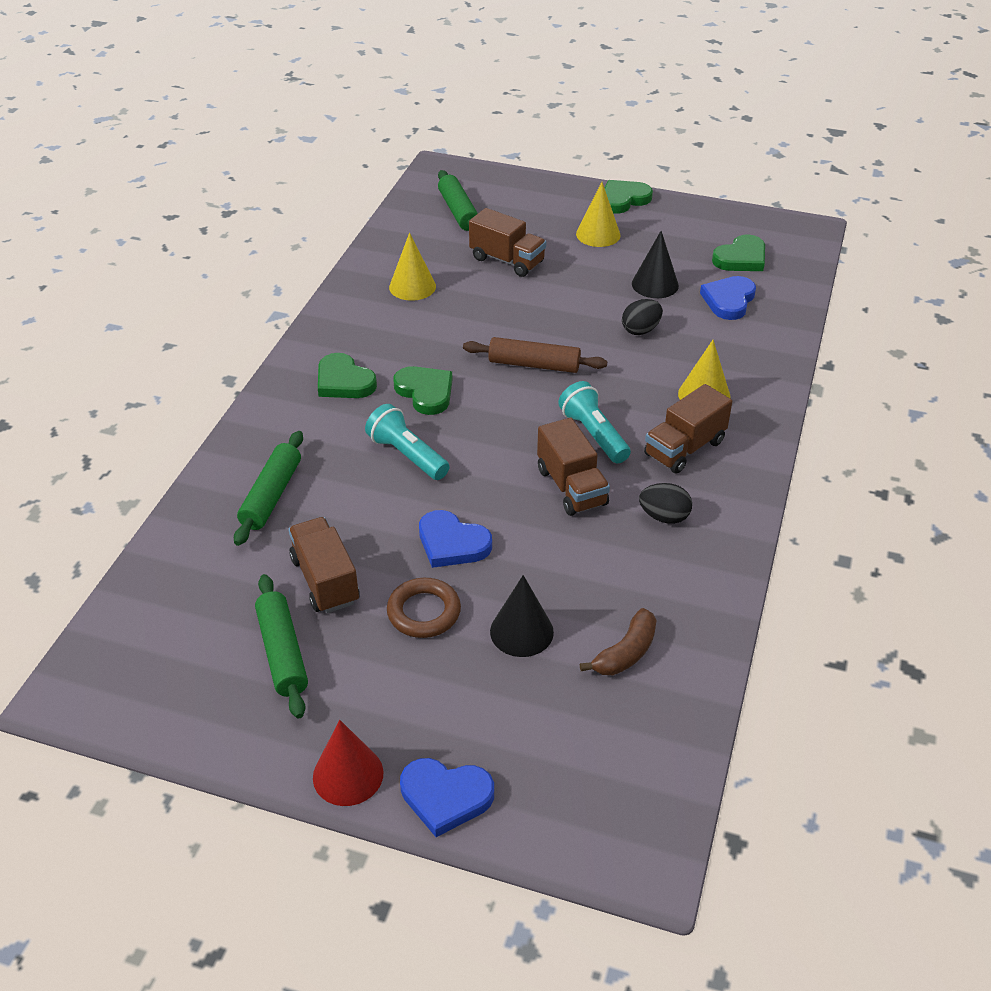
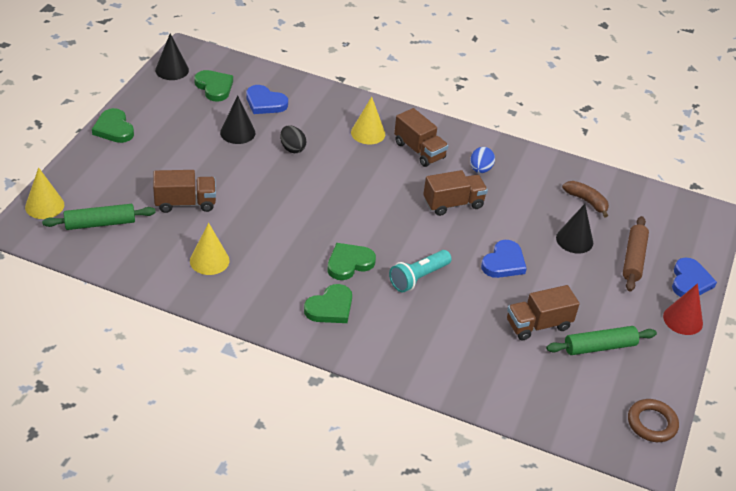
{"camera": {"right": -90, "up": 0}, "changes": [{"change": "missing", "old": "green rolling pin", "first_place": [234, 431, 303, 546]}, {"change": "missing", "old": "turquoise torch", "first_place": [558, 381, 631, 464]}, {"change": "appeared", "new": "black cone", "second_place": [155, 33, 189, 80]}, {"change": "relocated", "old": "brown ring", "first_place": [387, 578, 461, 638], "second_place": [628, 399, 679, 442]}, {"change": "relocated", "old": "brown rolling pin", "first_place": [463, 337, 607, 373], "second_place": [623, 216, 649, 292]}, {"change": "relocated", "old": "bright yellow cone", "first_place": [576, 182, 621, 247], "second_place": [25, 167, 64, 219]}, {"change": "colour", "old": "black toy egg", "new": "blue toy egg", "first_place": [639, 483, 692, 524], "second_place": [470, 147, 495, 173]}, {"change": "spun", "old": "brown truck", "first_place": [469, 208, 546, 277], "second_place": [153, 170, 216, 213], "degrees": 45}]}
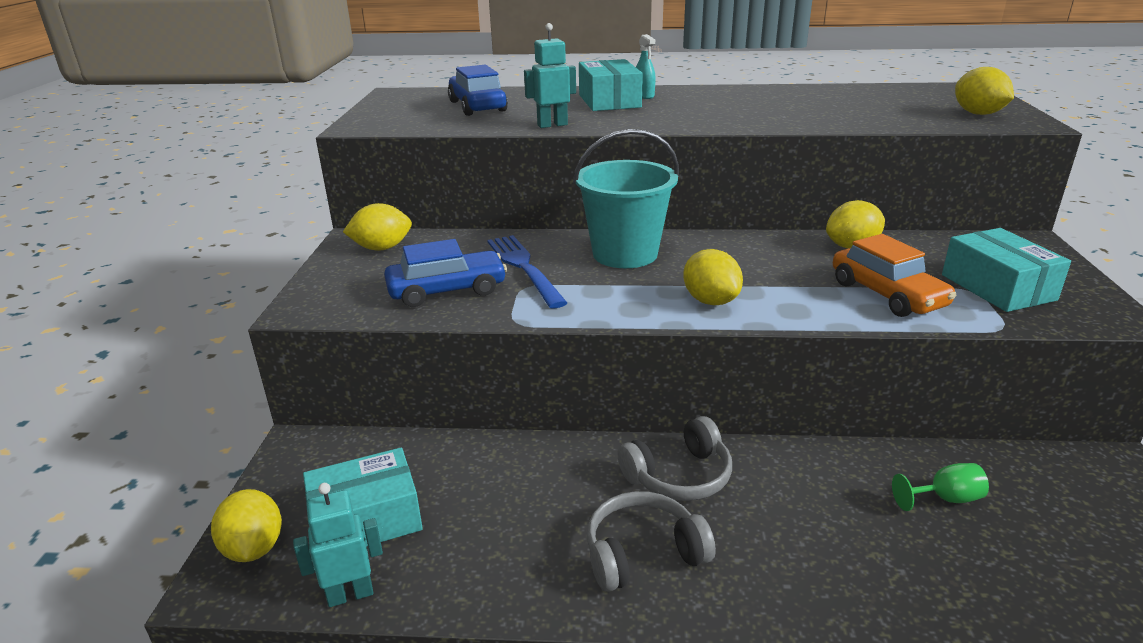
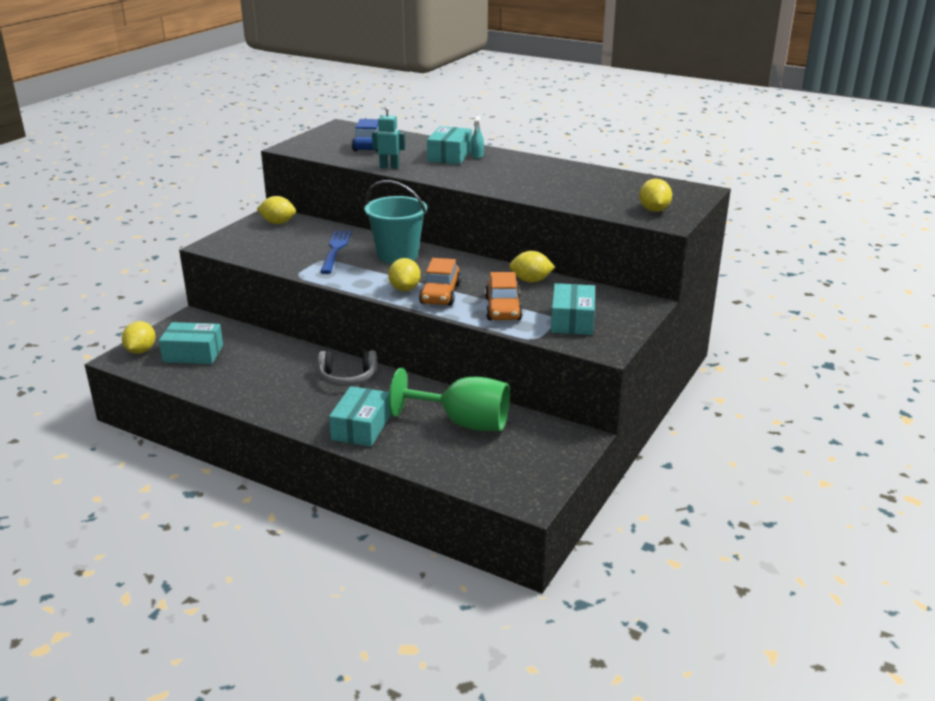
{"camera": {"right": 25, "up": 0}, "changes": [{"change": "missing", "old": "turquoise robot", "first_place": [293, 483, 383, 607]}, {"change": "missing", "old": "blue automobile", "first_place": [384, 239, 507, 307]}, {"change": "missing", "old": "gray headphones", "first_place": [587, 491, 716, 592]}, {"change": "appeared", "new": "turquoise package", "second_place": [329, 386, 391, 447]}, {"change": "appeared", "new": "orange-coloured automobile", "second_place": [419, 258, 461, 306]}, {"change": "size", "old": "green chalice", "first_place": [892, 463, 989, 511], "second_place": [389, 368, 510, 431], "factor": 2.39}]}
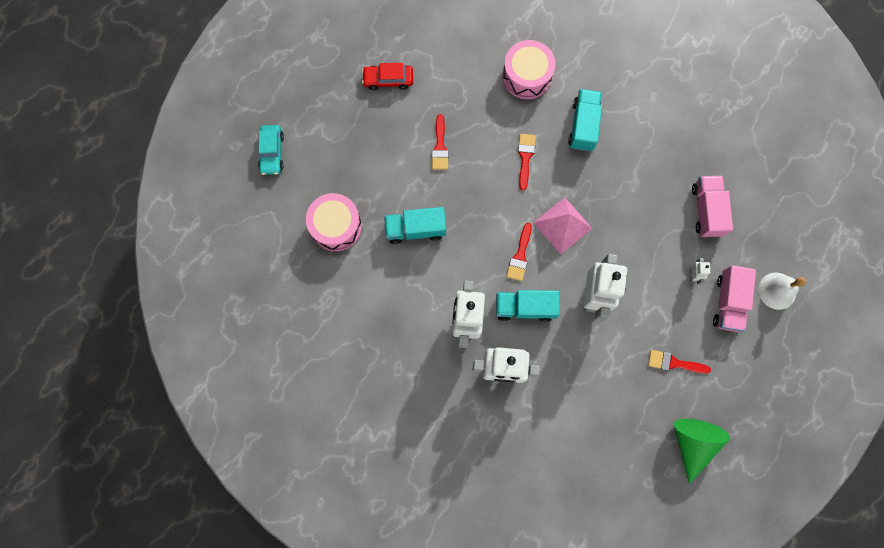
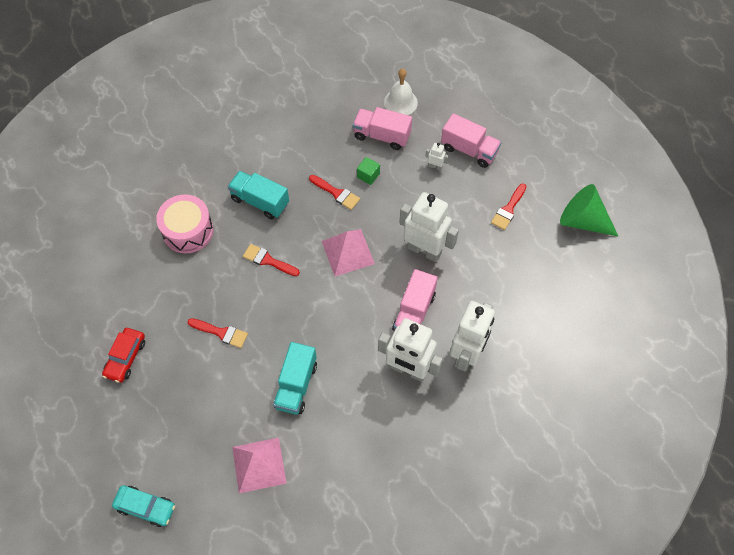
{"camera": {"right": -70, "up": -15}, "changes": [{"change": "appeared", "new": "green solid cube", "second_place": [357, 157, 380, 185]}, {"change": "relocated", "old": "scarlet paintbrush", "first_place": [506, 223, 532, 281], "second_place": [309, 175, 360, 210]}, {"change": "relocated", "old": "snow-white hand bell", "first_place": [758, 273, 806, 310], "second_place": [384, 69, 418, 115]}, {"change": "exchanged", "old": "rosy toy drum", "new": "rosy pyramid", "first_place": [306, 193, 362, 251], "second_place": [232, 437, 287, 493]}, {"change": "colour", "old": "turquoise truck", "new": "rosy truck", "first_place": [496, 290, 560, 322], "second_place": [392, 269, 438, 331]}]}
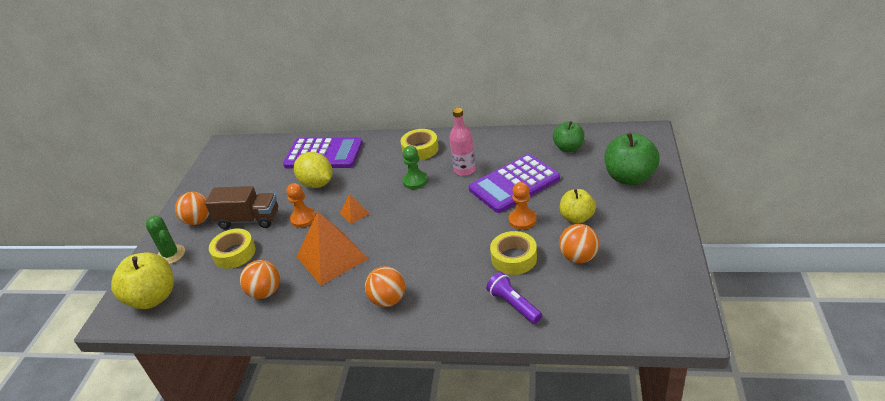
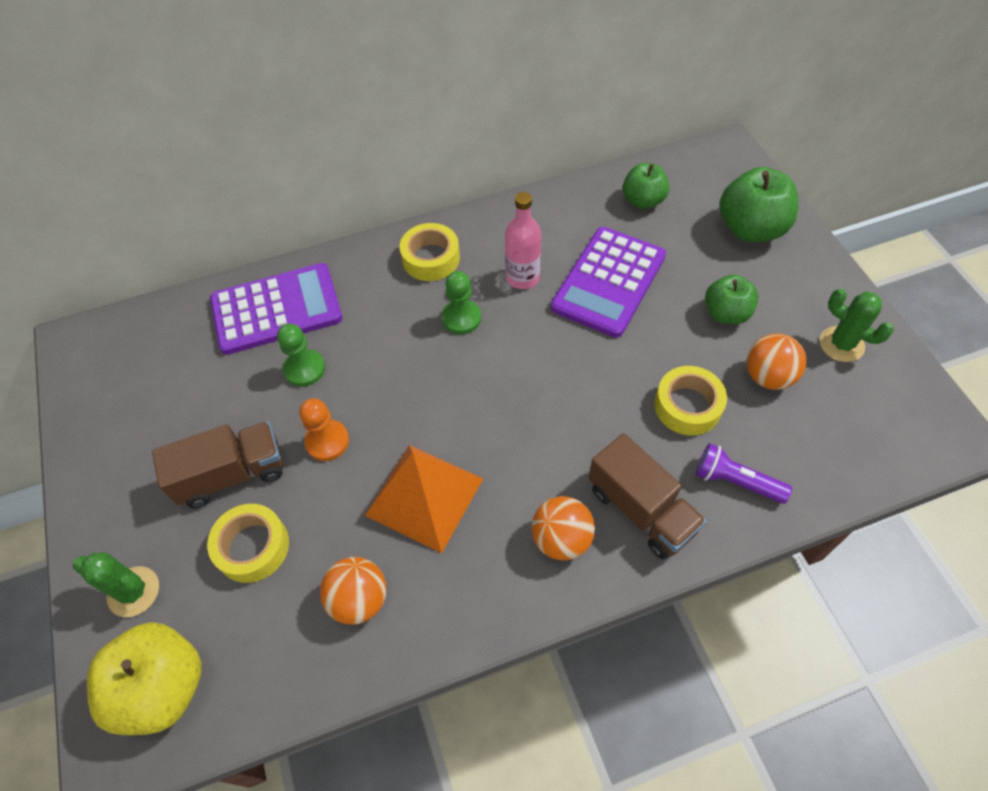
{"camera": {"right": -30, "up": 20}, "changes": [{"change": "missing", "old": "orange-coloured ball", "first_place": [175, 192, 209, 225]}, {"change": "missing", "old": "orange-coloured pyramid", "first_place": [340, 194, 370, 224]}, {"change": "missing", "old": "orange-coloured chess pawn", "first_place": [508, 182, 537, 230]}, {"change": "appeared", "new": "brown truck", "second_place": [589, 433, 706, 559]}, {"change": "appeared", "new": "green saguaro cactus", "second_place": [820, 289, 894, 362]}, {"change": "exchanged", "old": "bright yellow citrus fruit", "new": "green chess pawn", "first_place": [294, 152, 332, 188], "second_place": [277, 324, 325, 387]}, {"change": "colour", "old": "bright yellow toy apple", "new": "green toy apple", "first_place": [560, 189, 596, 224], "second_place": [705, 275, 759, 324]}]}
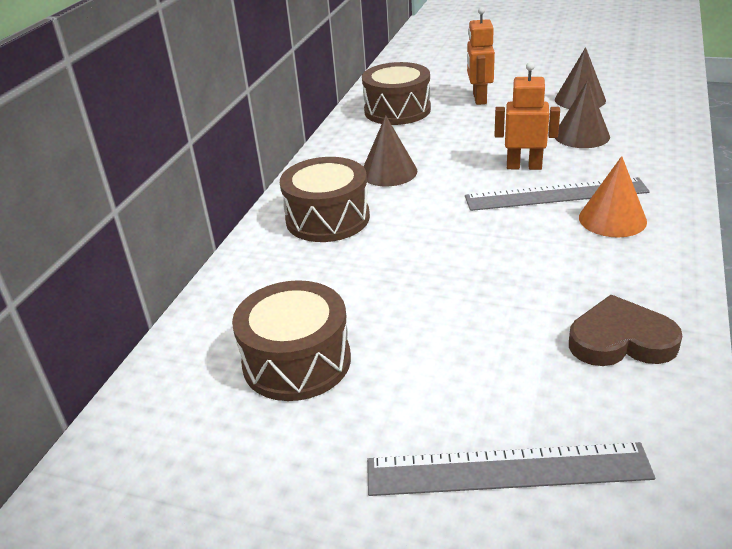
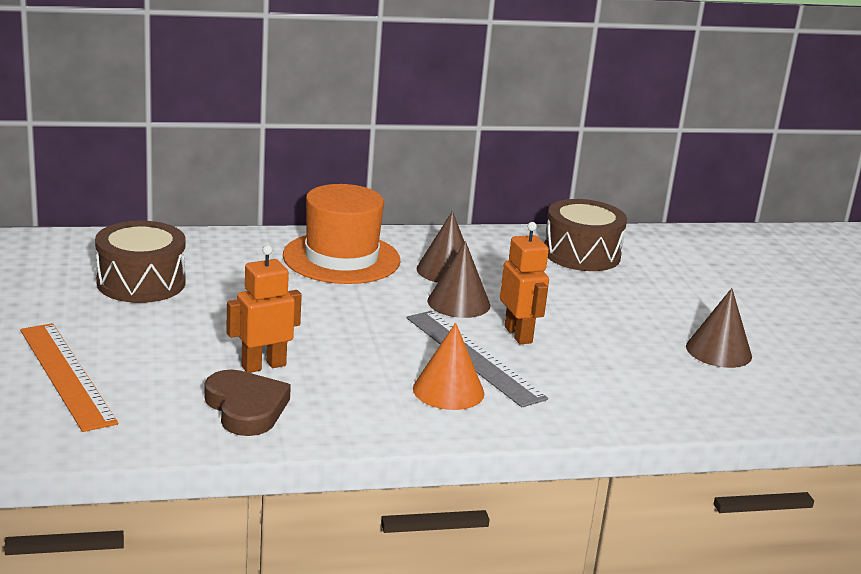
{"camera": {"right": 55, "up": -10}, "changes": [{"change": "relocated", "old": "orange-coloured robot", "first_place": [467, 7, 495, 105], "second_place": [226, 245, 302, 373]}, {"change": "relocated", "old": "brown cone", "first_place": [555, 80, 610, 148], "second_place": [427, 241, 490, 318]}, {"change": "exchanged", "old": "brown toy drum", "new": "orange-coloured tall hat", "first_place": [280, 157, 370, 242], "second_place": [283, 184, 400, 284]}, {"change": "colour", "old": "gray ruler", "new": "orange-coloured ruler", "first_place": [367, 442, 655, 496], "second_place": [20, 323, 118, 432]}]}
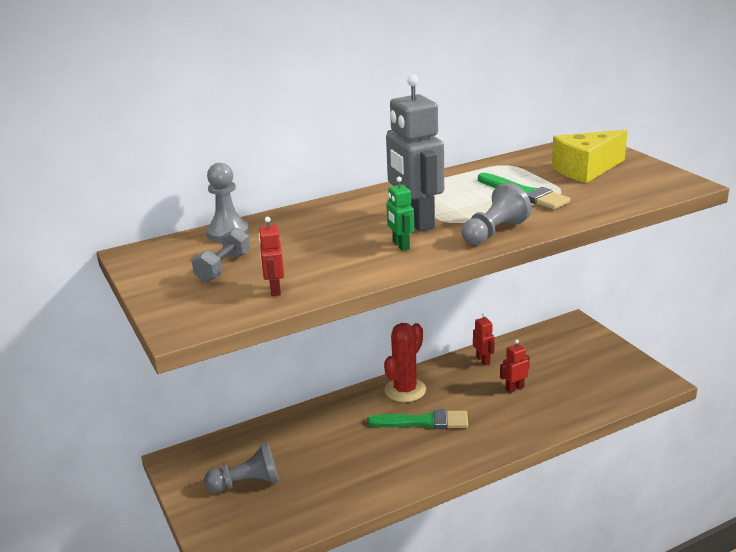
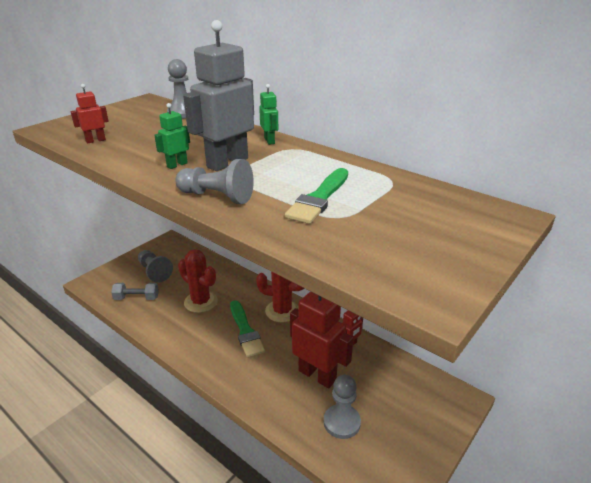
{"camera": {"right": 65, "up": 5}, "changes": [{"change": "missing", "old": "bright yellow piece of cheese", "first_place": [552, 130, 628, 183]}, {"change": "appeared", "new": "scarlet saguaro cactus", "second_place": [178, 249, 218, 313]}, {"change": "appeared", "new": "green robot", "second_place": [259, 84, 278, 145]}, {"change": "appeared", "new": "gray chess pawn", "second_place": [324, 375, 361, 439]}, {"change": "relocated", "old": "gray free weight", "first_place": [192, 228, 250, 282], "second_place": [111, 283, 159, 300]}, {"change": "size", "old": "scarlet robot", "first_place": [500, 339, 530, 393], "second_place": [290, 291, 353, 388], "factor": 2.13}]}
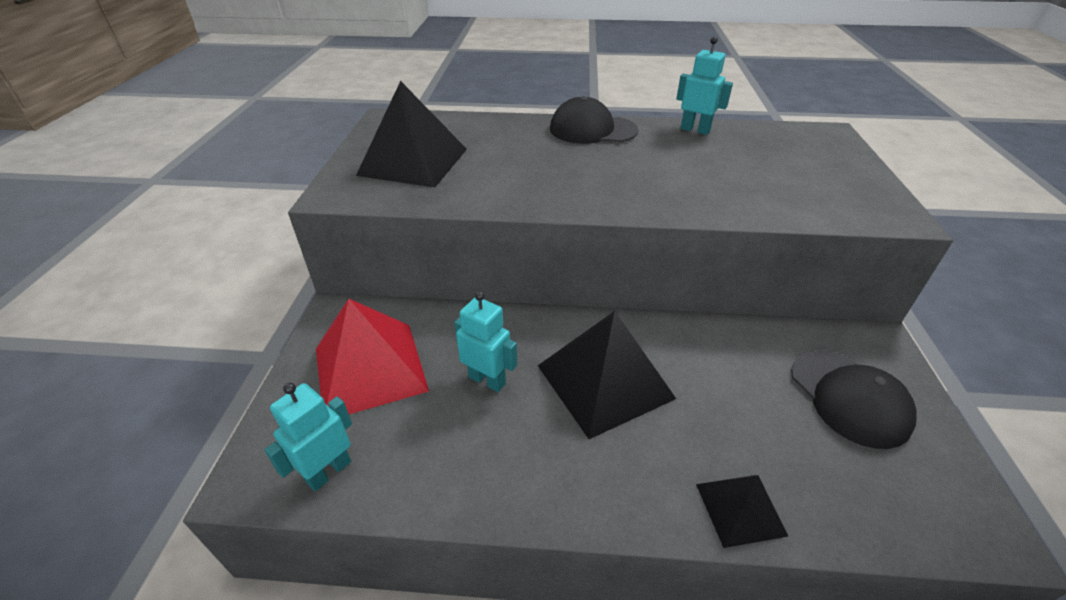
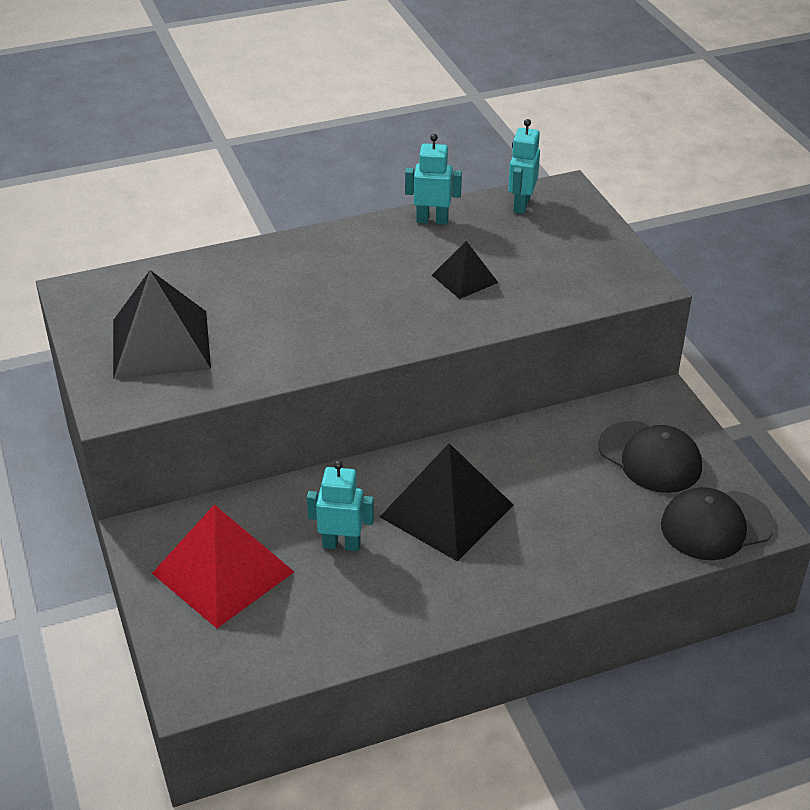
{"camera": {"right": -25, "up": 0}, "changes": [{"change": "relocated", "old": "turquoise robot", "first_place": [264, 383, 352, 491], "second_place": [508, 119, 540, 214]}, {"change": "relocated", "old": "black cap", "first_place": [550, 96, 639, 144], "second_place": [661, 487, 775, 560]}, {"change": "relocated", "old": "black pyramid", "first_place": [696, 475, 789, 548], "second_place": [432, 241, 498, 299]}]}
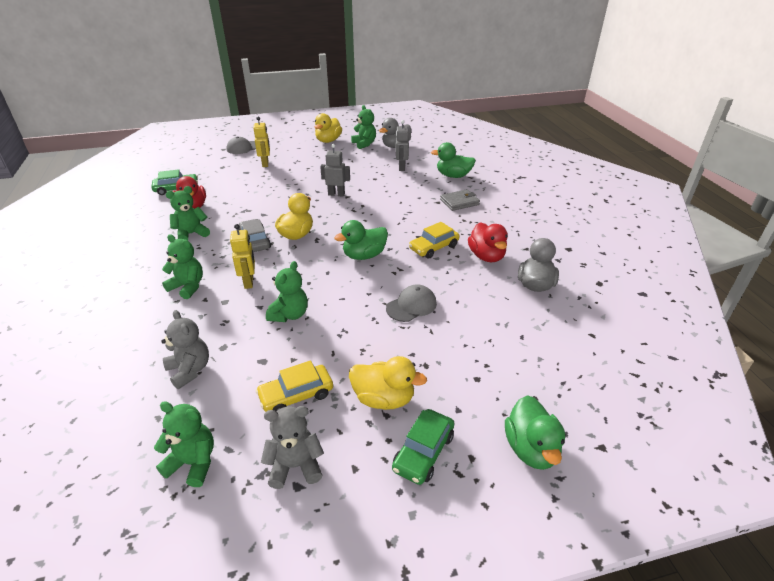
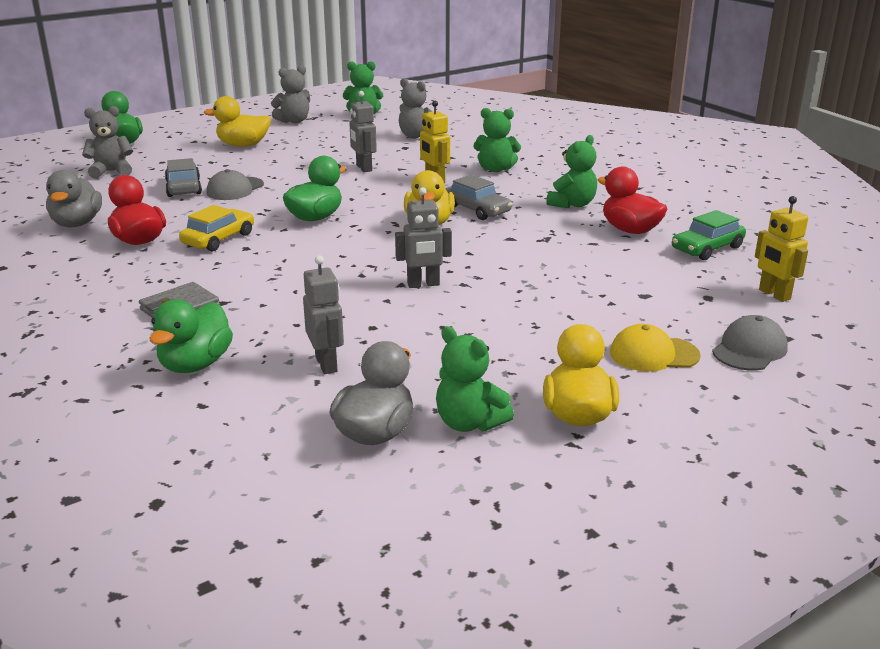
{"camera": {"right": 160, "up": -10}, "changes": [{"change": "missing", "old": "bright yellow automobile", "first_place": [256, 360, 333, 412]}, {"change": "missing", "old": "green automobile", "first_place": [392, 409, 454, 485]}, {"change": "appeared", "new": "gray teddy", "second_place": [82, 106, 133, 179]}, {"change": "appeared", "new": "gray automobile", "second_place": [165, 158, 202, 197]}, {"change": "appeared", "new": "bright yellow cap", "second_place": [610, 324, 701, 372]}, {"change": "relocated", "old": "bright yellow robot", "first_place": [253, 117, 270, 167], "second_place": [755, 196, 808, 302]}, {"change": "exchanged", "old": "green teddy", "new": "gray robot", "first_place": [266, 261, 308, 322], "second_place": [349, 91, 377, 172]}, {"change": "spun", "old": "green toy duck", "first_place": [431, 142, 476, 178], "second_place": [149, 299, 233, 373], "degrees": 120}]}
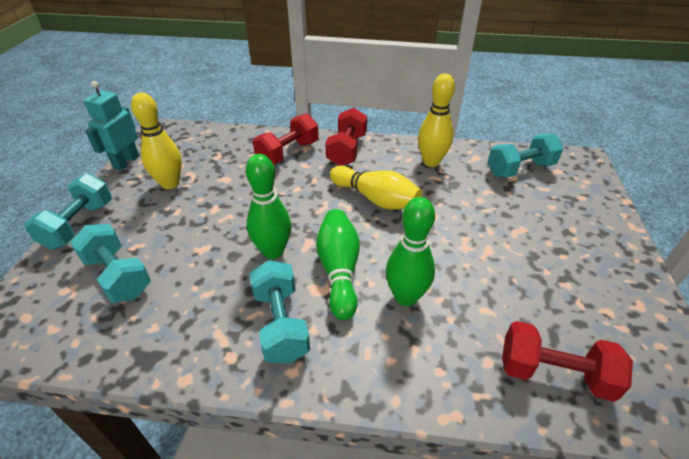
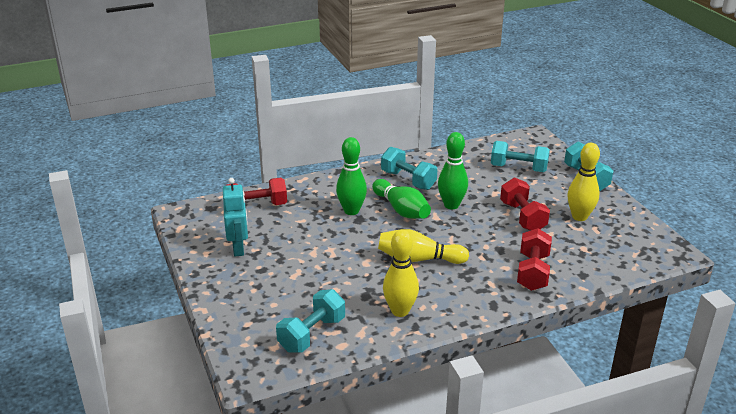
{"camera": {"right": 150, "up": -10}, "changes": [{"change": "relocated", "old": "turquoise robot", "first_place": [84, 81, 139, 171], "second_place": [223, 178, 248, 256]}, {"change": "relocated", "old": "scarlet free weight", "first_place": [325, 108, 367, 166], "second_place": [500, 177, 550, 231]}]}
